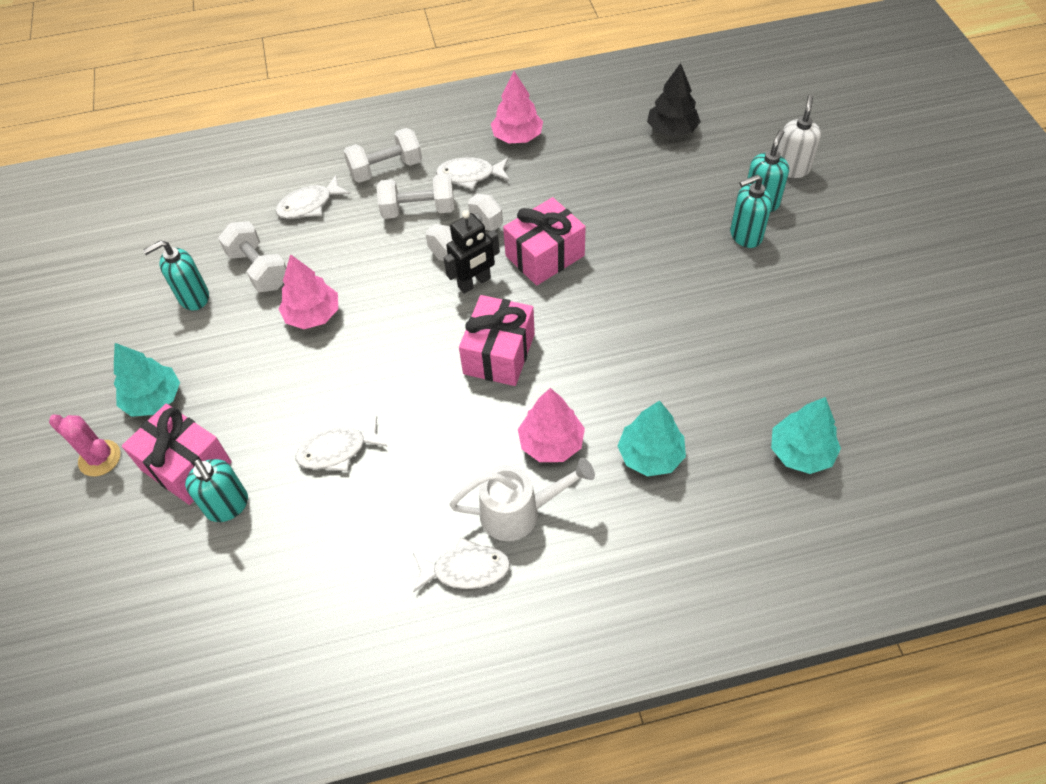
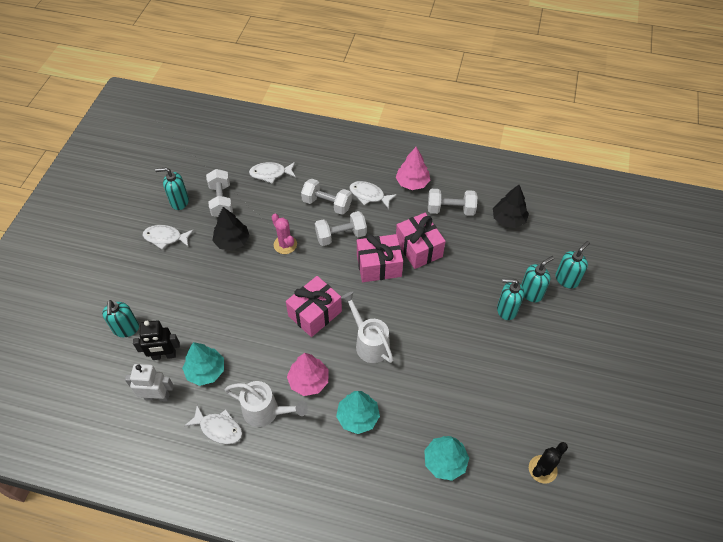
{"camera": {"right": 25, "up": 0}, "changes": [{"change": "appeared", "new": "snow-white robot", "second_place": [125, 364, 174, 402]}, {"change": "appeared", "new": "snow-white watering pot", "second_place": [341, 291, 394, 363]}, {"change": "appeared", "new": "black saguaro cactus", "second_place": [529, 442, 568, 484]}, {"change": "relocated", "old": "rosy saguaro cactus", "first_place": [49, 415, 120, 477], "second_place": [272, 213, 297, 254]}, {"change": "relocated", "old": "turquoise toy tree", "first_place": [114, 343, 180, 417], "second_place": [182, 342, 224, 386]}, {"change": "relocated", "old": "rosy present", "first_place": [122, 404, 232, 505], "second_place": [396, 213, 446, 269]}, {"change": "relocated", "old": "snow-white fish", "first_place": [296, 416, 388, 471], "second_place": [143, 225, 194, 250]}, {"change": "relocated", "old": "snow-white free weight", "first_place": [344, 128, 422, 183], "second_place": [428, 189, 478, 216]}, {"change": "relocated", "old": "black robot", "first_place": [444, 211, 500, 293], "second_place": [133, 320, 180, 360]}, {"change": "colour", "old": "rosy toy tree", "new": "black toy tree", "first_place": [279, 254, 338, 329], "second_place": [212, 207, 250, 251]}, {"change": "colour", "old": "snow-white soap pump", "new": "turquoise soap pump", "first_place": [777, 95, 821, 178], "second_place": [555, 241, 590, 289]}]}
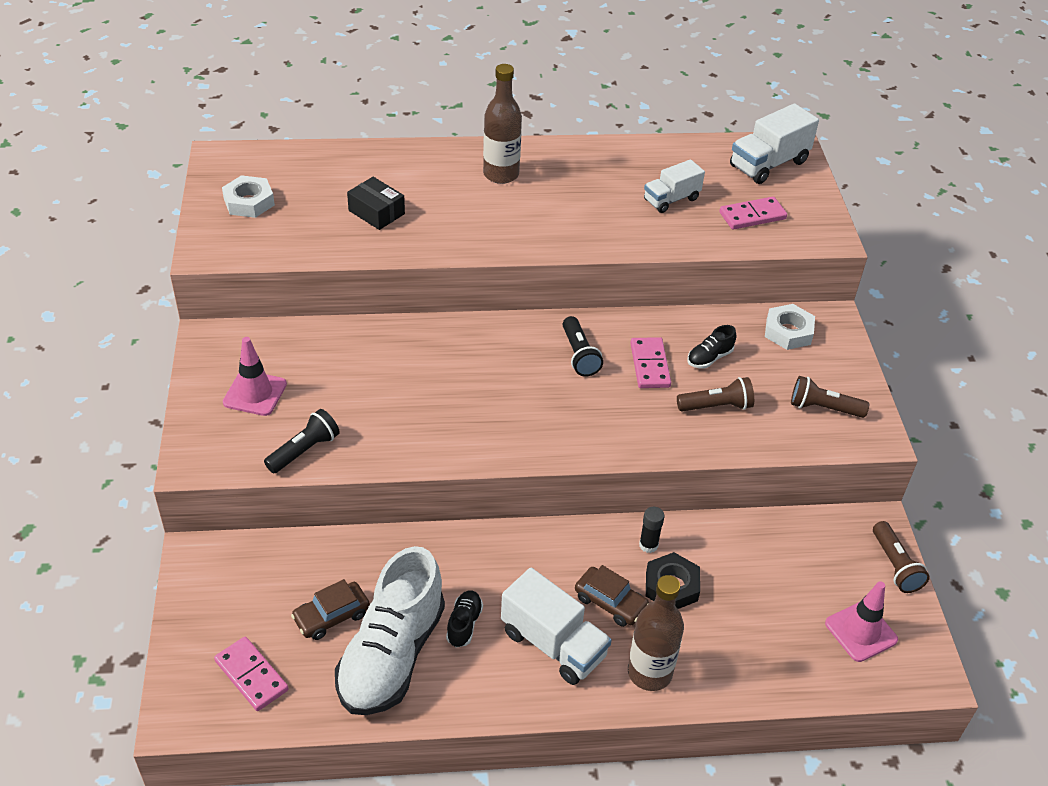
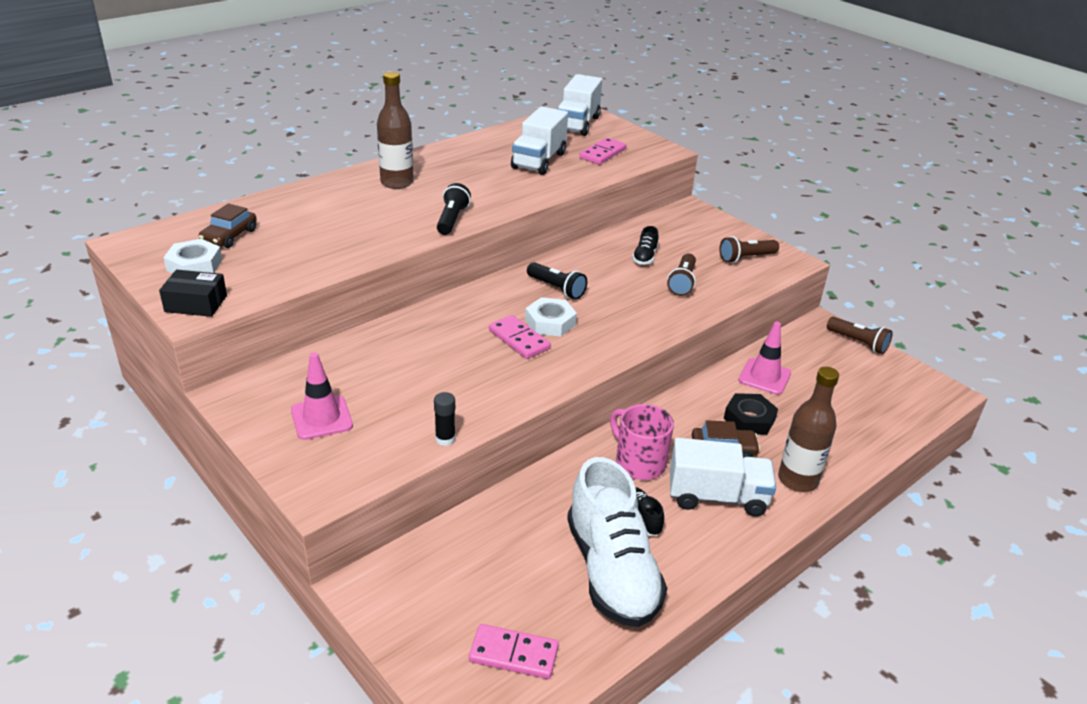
{"camera": {"right": -35, "up": -10}, "changes": [{"change": "appeared", "new": "rosy coffee mug", "second_place": [610, 404, 674, 480]}, {"change": "relocated", "old": "black torch", "first_place": [264, 409, 340, 473], "second_place": [437, 183, 471, 235]}, {"change": "relocated", "old": "brown automobile", "first_place": [291, 579, 370, 640], "second_place": [199, 203, 257, 248]}, {"change": "relocated", "old": "black package", "first_place": [347, 177, 405, 230], "second_place": [159, 270, 227, 317]}, {"change": "relocated", "old": "rosy domino tile", "first_place": [630, 337, 671, 388], "second_place": [489, 315, 551, 359]}, {"change": "relocated", "old": "black glue", "first_place": [639, 507, 664, 553], "second_place": [434, 392, 455, 446]}, {"change": "relocated", "old": "snow-white hex nut", "first_place": [765, 304, 815, 350], "second_place": [525, 297, 577, 337]}, {"change": "relocated", "old": "rosy road cone", "first_place": [825, 581, 898, 662], "second_place": [738, 322, 791, 395]}, {"change": "spun", "old": "brown torch", "first_place": [677, 377, 754, 411], "second_place": [667, 253, 696, 296], "degrees": 150}, {"change": "size", "old": "snow-white truck", "first_place": [644, 159, 705, 213], "second_place": [511, 106, 568, 175], "factor": 1.53}]}
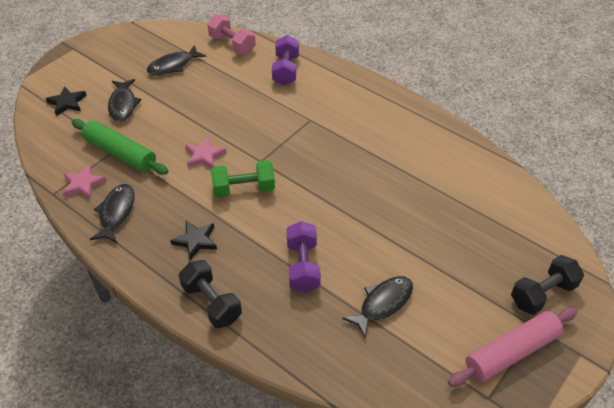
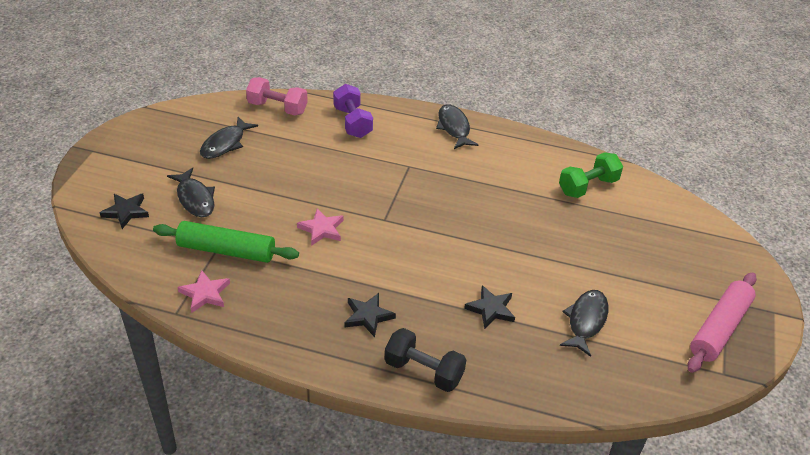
{"camera": {"right": -25, "up": -5}, "changes": [{"change": "missing", "old": "black free weight", "first_place": [511, 255, 584, 315]}, {"change": "relocated", "old": "black fish", "first_place": [90, 184, 135, 243], "second_place": [436, 104, 479, 149]}, {"change": "relocated", "old": "green free weight", "first_place": [211, 160, 275, 197], "second_place": [559, 152, 623, 198]}, {"change": "exchanged", "old": "royal purple free weight", "new": "black five-pointed star", "first_place": [286, 221, 321, 293], "second_place": [464, 285, 515, 329]}]}
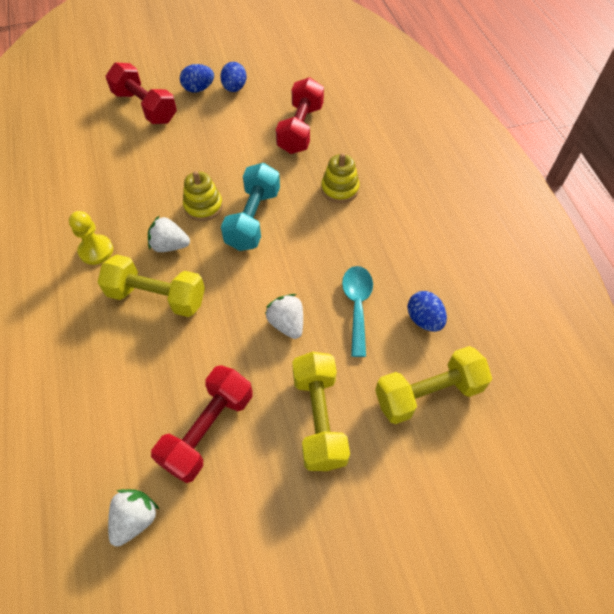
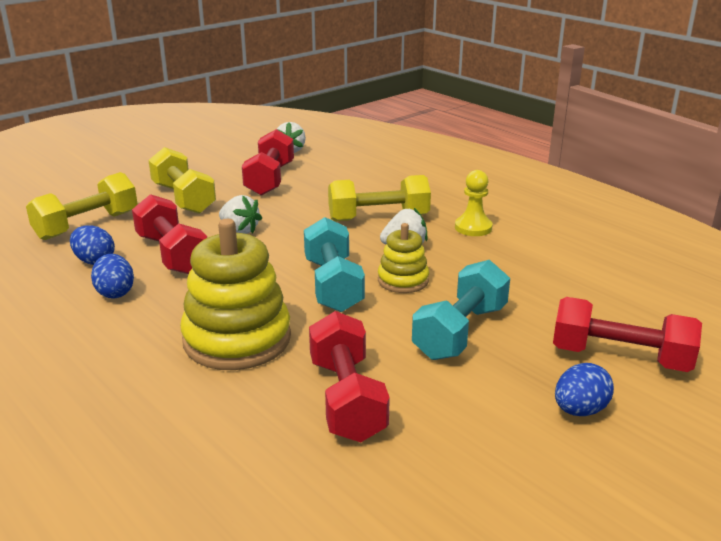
{"camera": {"right": 155, "up": -30}, "changes": [{"change": "appeared", "new": "turquoise free weight", "second_place": [412, 260, 510, 360]}, {"change": "relocated", "old": "blue toy egg", "first_place": [220, 62, 247, 92], "second_place": [91, 254, 134, 299]}, {"change": "exchanged", "old": "turquoise spoon", "new": "scarlet free weight", "first_place": [342, 266, 373, 357], "second_place": [132, 194, 207, 274]}, {"change": "size", "old": "bright yellow stacking rings", "first_place": [321, 153, 360, 203], "second_place": [180, 219, 291, 370], "factor": 1.85}]}
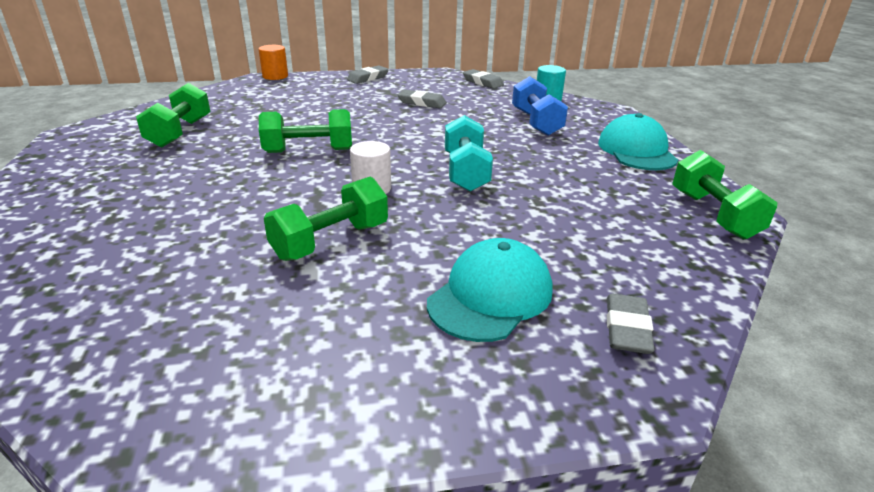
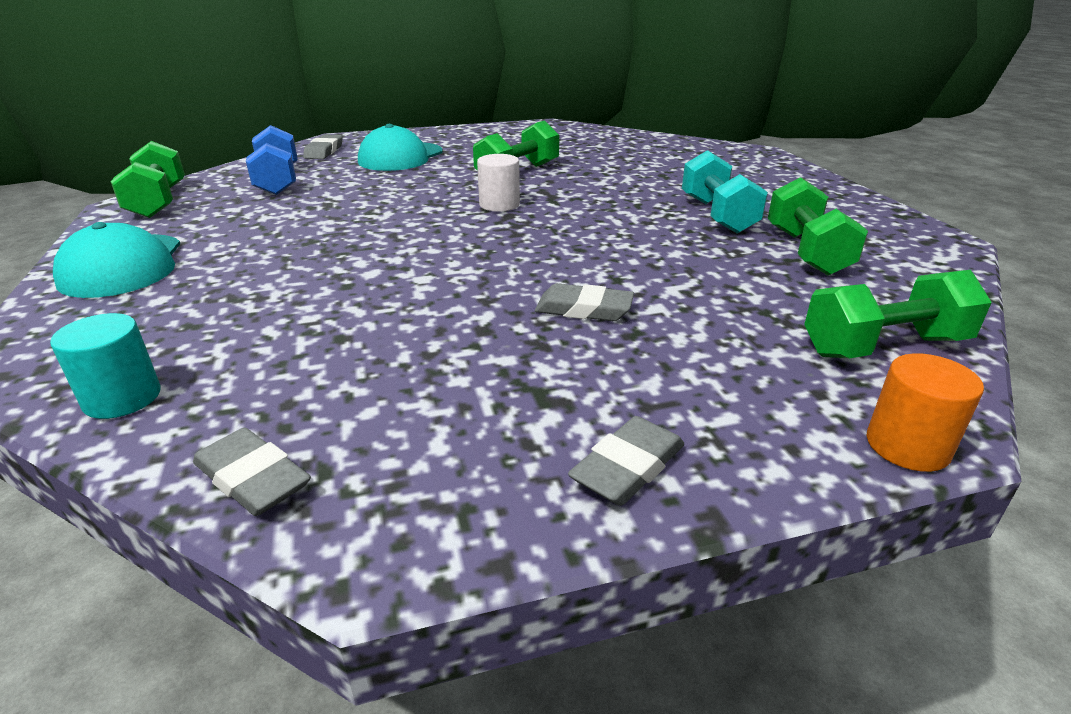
{"camera": {"right": 175, "up": 0}, "changes": [{"change": "relocated", "old": "green free weight", "first_place": [259, 109, 352, 153], "second_place": [804, 270, 992, 358]}, {"change": "relocated", "old": "gray gum eraser", "first_place": [398, 89, 447, 108], "second_place": [535, 283, 634, 321]}, {"change": "relocated", "old": "turquoise free weight", "first_place": [445, 115, 493, 192], "second_place": [682, 150, 768, 234]}, {"change": "relocated", "old": "blue free weight", "first_place": [512, 76, 568, 136], "second_place": [246, 125, 298, 195]}]}
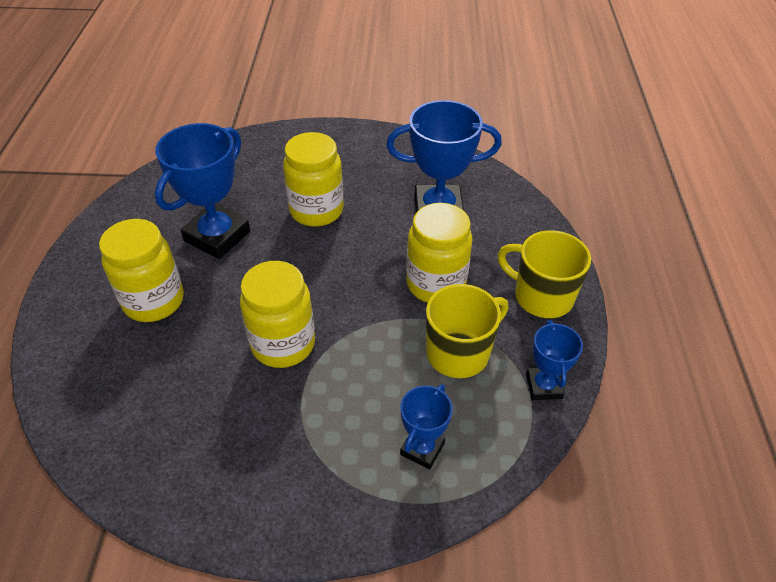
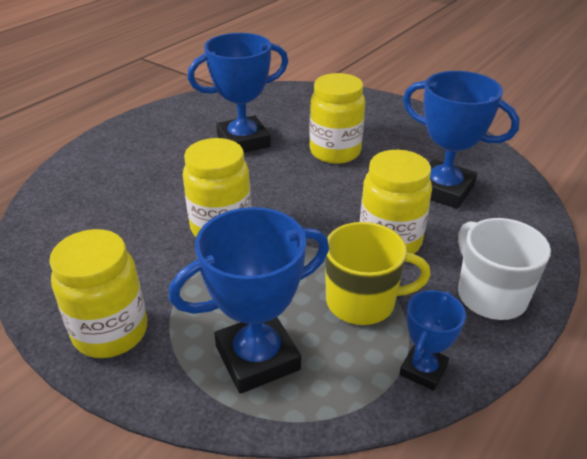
{"camera": {"right": 35, "up": -10}, "changes": [{"change": "relocated", "old": "bright yellow jar", "first_place": [99, 219, 184, 322], "second_place": [49, 229, 147, 358]}, {"change": "colour", "old": "bright yellow coffee mug", "new": "snow-white coffee mug", "first_place": [498, 230, 591, 318], "second_place": [458, 218, 551, 320]}, {"change": "size", "old": "blue award cup", "first_place": [400, 384, 453, 470], "second_place": [169, 207, 329, 394], "factor": 1.81}]}
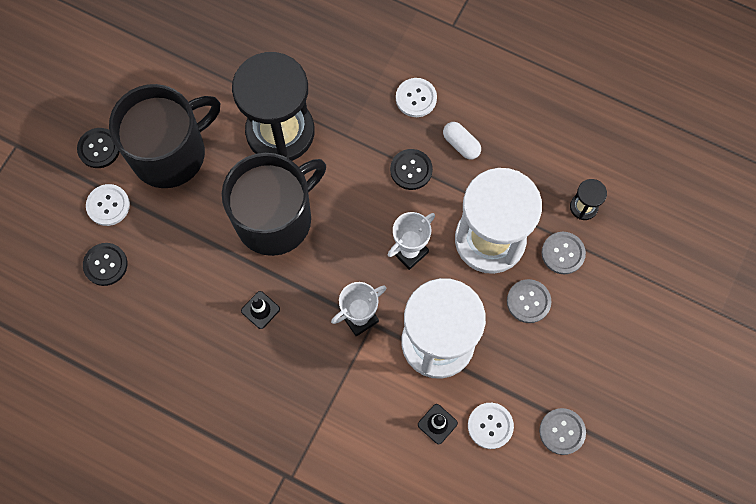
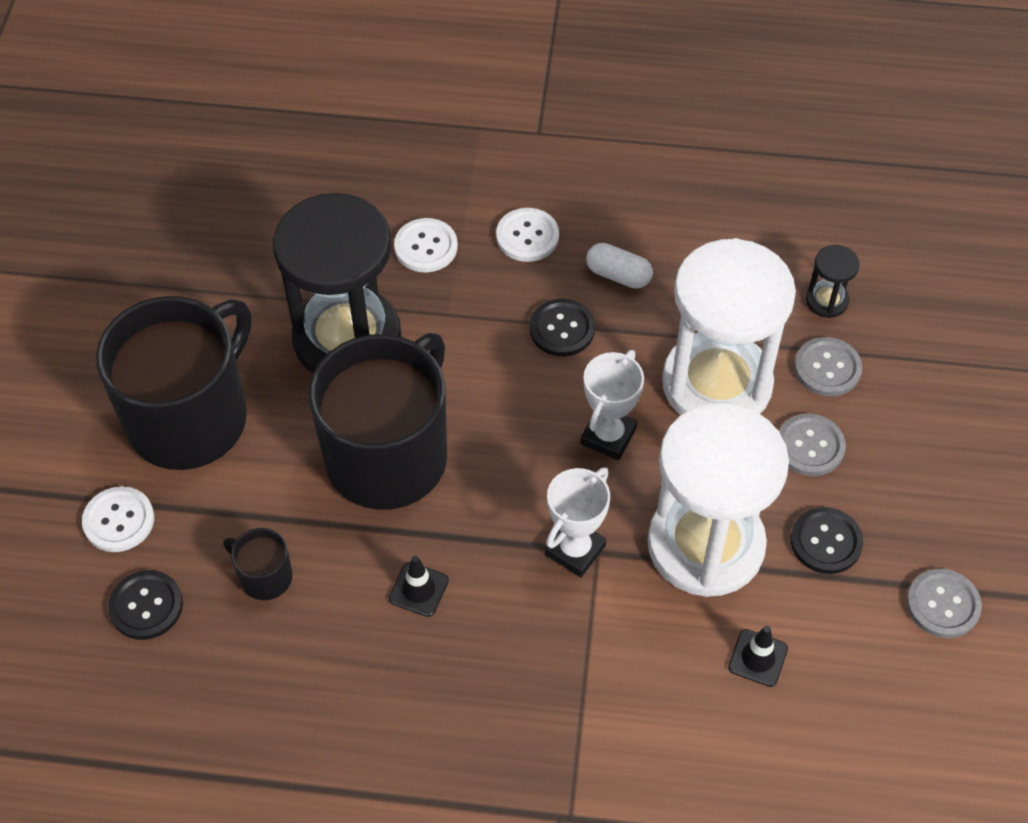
{"camera": {"right": -20, "up": -15}, "changes": [{"change": "appeared", "new": "black coffee mug", "second_place": [223, 528, 293, 600]}, {"change": "relocated", "old": "black sewing button", "first_place": [77, 128, 120, 168], "second_place": [791, 507, 863, 574]}, {"change": "relocated", "old": "snow-white sewing button", "first_place": [468, 403, 514, 449], "second_place": [394, 218, 458, 272]}]}
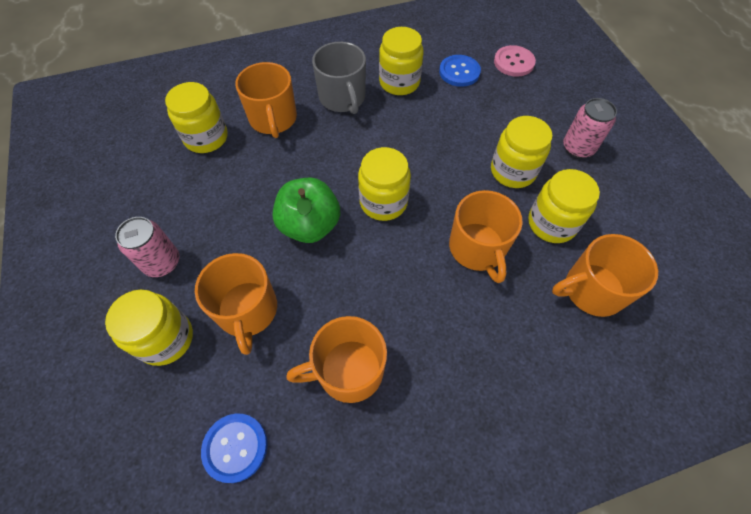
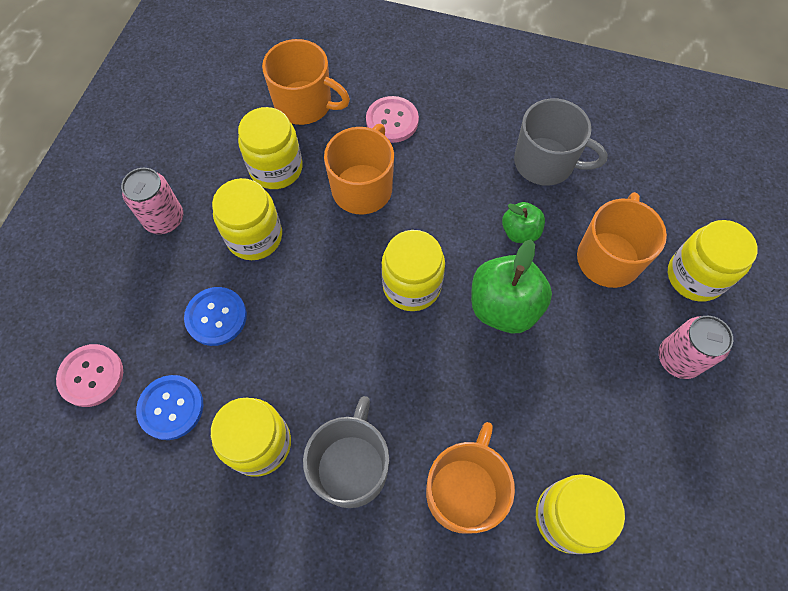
{"camera": {"right": -145, "up": 5}, "changes": [{"change": "appeared", "new": "rosy sewing button", "second_place": [366, 96, 419, 143]}, {"change": "appeared", "new": "green toy apple", "second_place": [502, 202, 545, 243]}, {"change": "relocated", "old": "blue sewing button", "first_place": [201, 413, 267, 483], "second_place": [184, 287, 247, 346]}, {"change": "colour", "old": "orange-coloured coffee mug", "new": "gray coffee mug", "first_place": [286, 316, 387, 403], "second_place": [514, 98, 608, 186]}]}
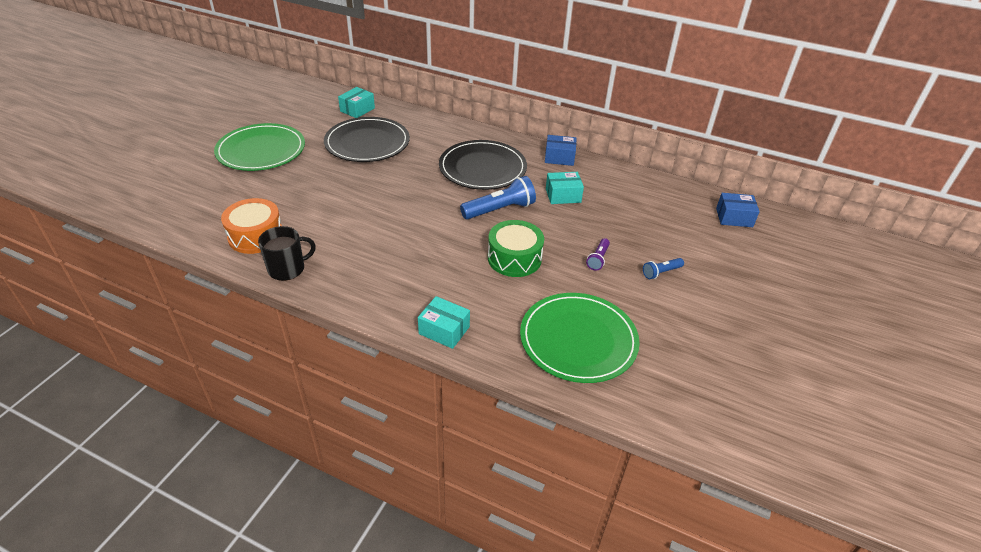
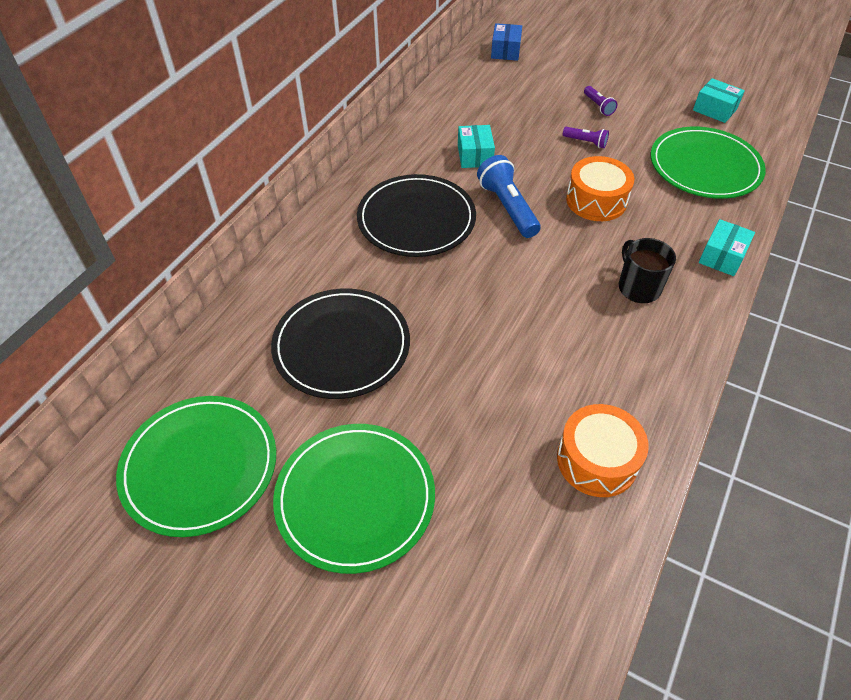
{"camera": {"right": -85, "up": 10}, "changes": [{"change": "missing", "old": "blue package", "first_place": [545, 135, 577, 166]}, {"change": "appeared", "new": "green dinner plate", "second_place": [116, 396, 276, 537]}, {"change": "relocated", "old": "black coffee mug", "first_place": [258, 226, 316, 281], "second_place": [619, 238, 676, 303]}, {"change": "relocated", "old": "turquoise package", "first_place": [338, 87, 375, 118], "second_place": [693, 78, 745, 123]}, {"change": "colour", "old": "green toy drum", "new": "orange-coloured toy drum", "first_place": [488, 220, 544, 277], "second_place": [566, 156, 634, 221]}, {"change": "colour", "old": "blue torch", "new": "royal purple torch", "first_place": [643, 258, 684, 279], "second_place": [584, 86, 617, 116]}]}
